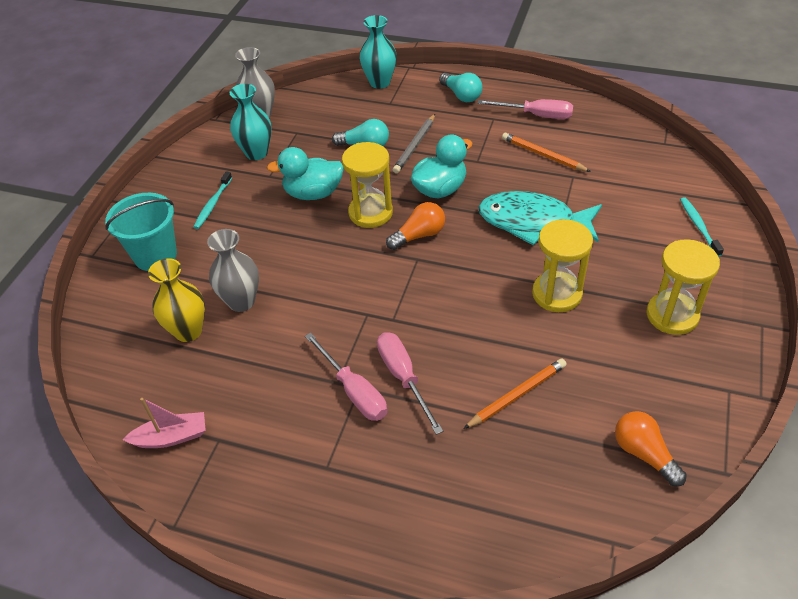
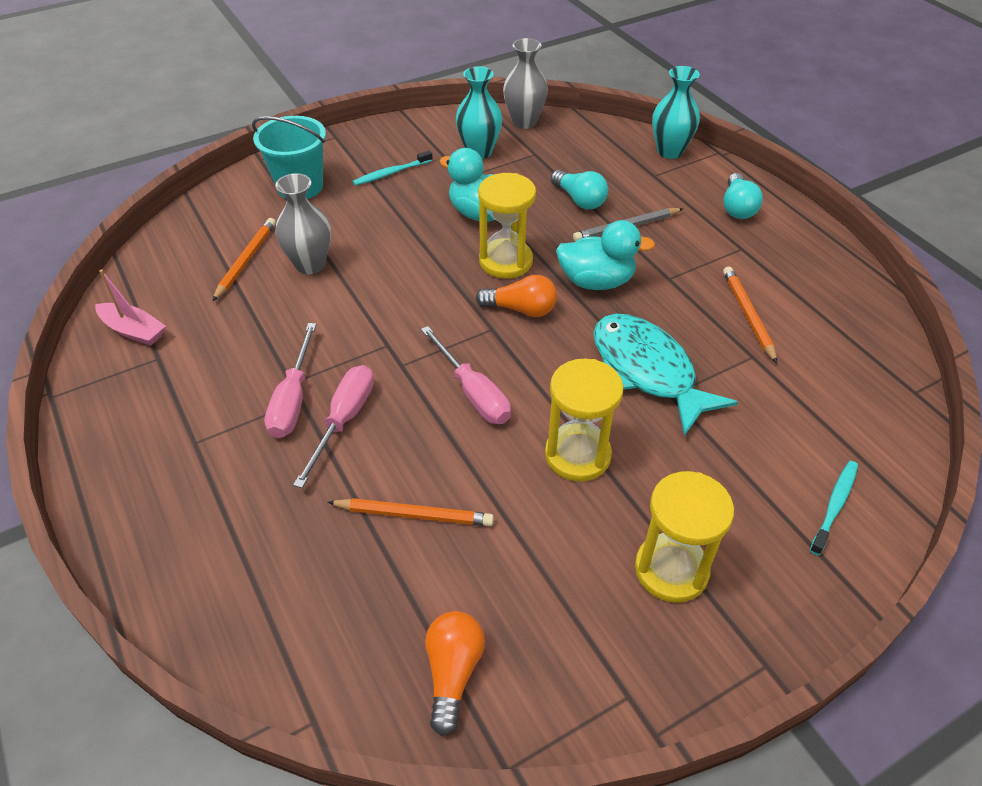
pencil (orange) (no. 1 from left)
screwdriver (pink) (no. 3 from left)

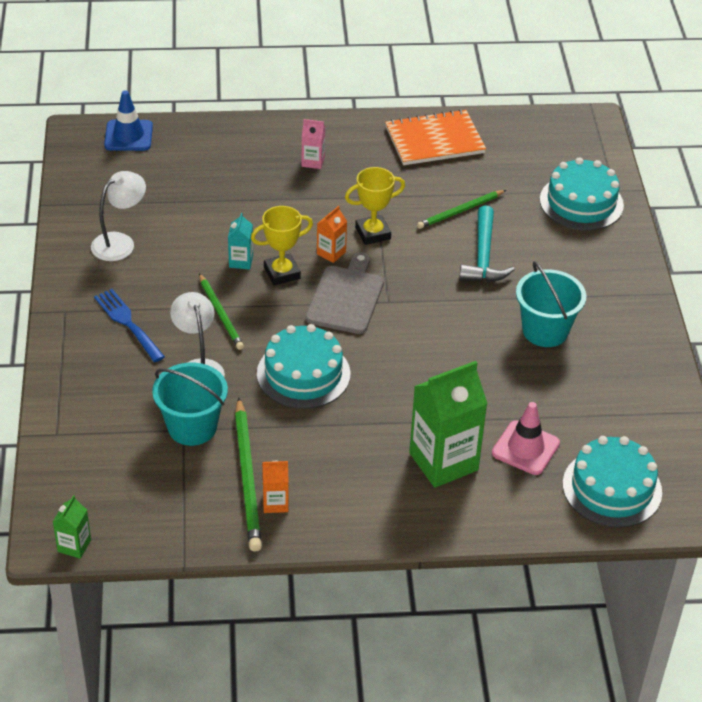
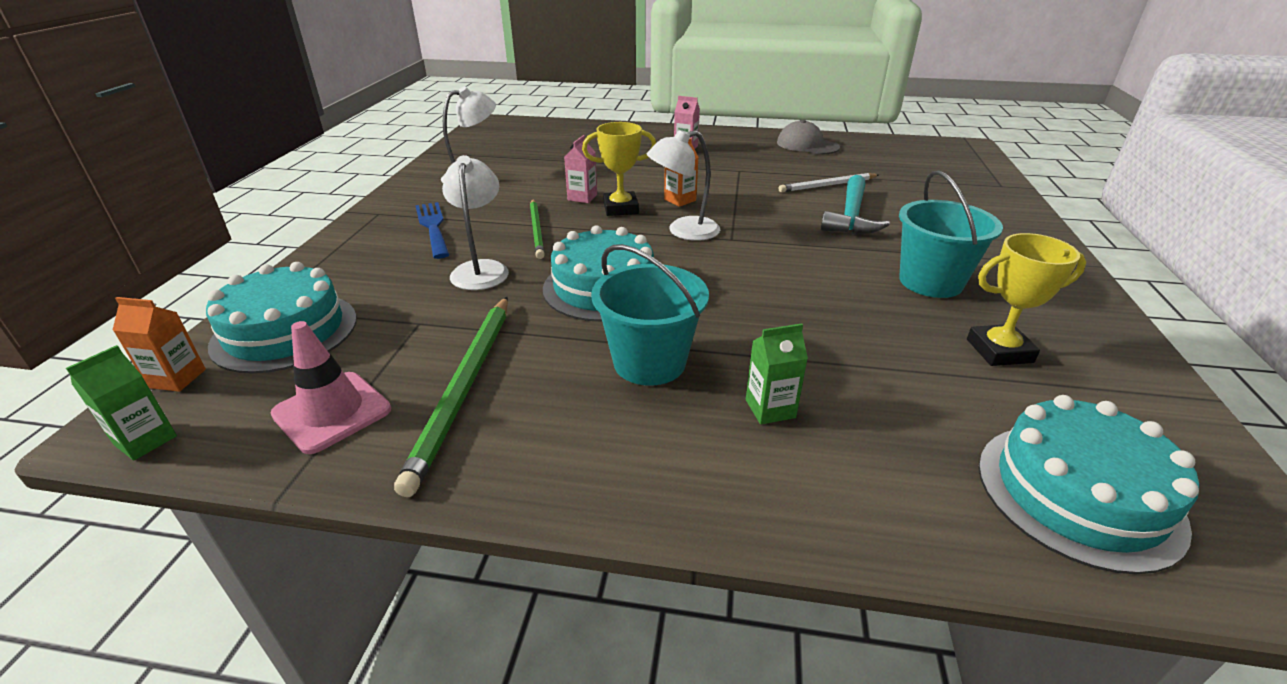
traffic cone (blue)
bucket (turquoise) (no. 1 from left)
carton (pink) (no. 1 from left)
carton (orange) (no. 1 from left)
lamp (white) (no. 3 from left)
trophy (yellow) (no. 2 from left)
cap (grey)
carton (green) (no. 2 from left)
pencil (white)
traffic cone (pink)
cake (turquoise) (no. 1 from left)

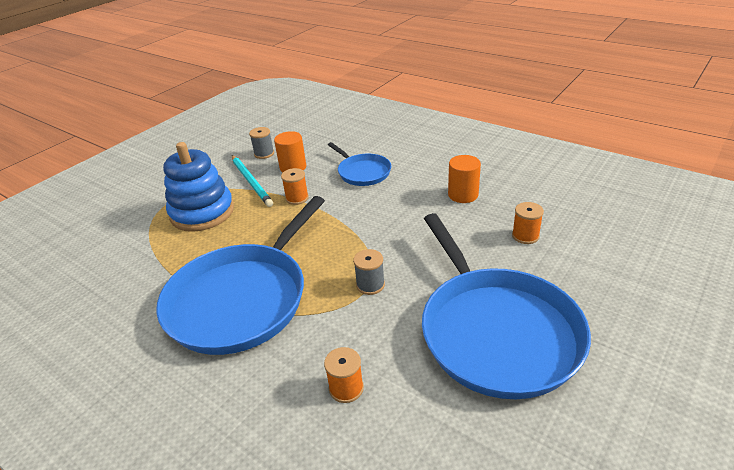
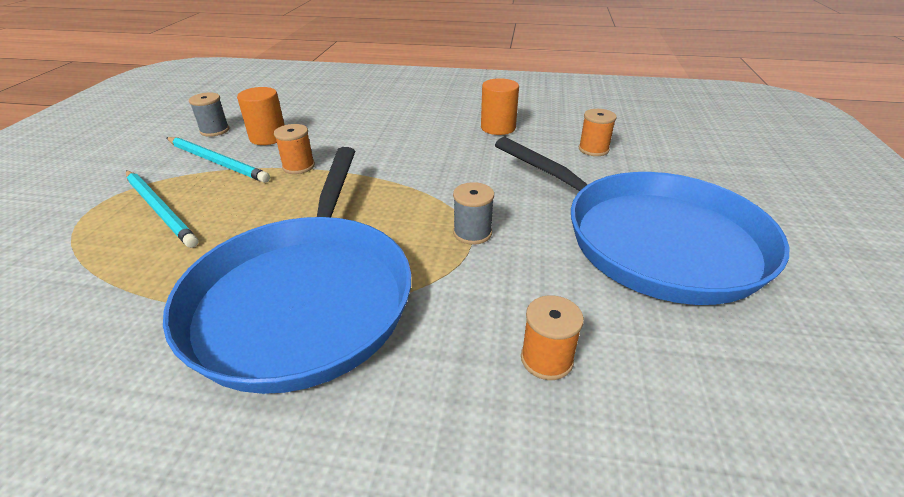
pencil (turquoise) (no. 1 from left)
pan (blue) (no. 2 from left in the first image)

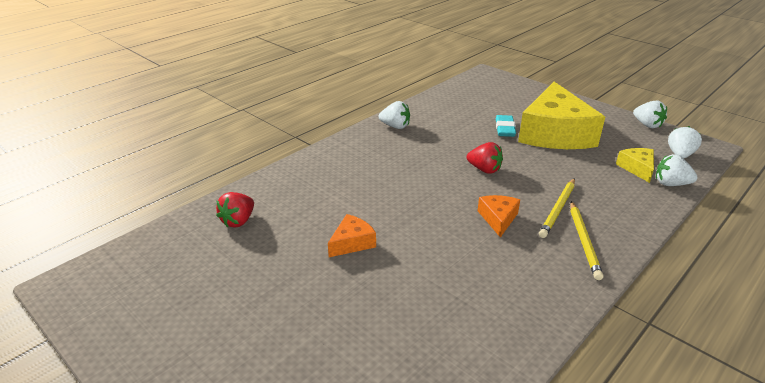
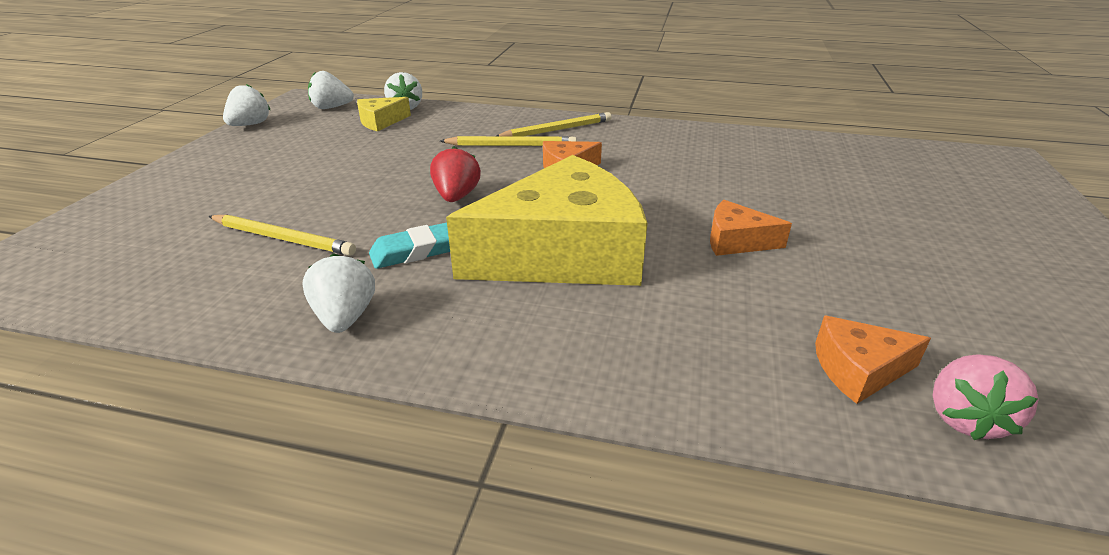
cheese (orange) (no. 3 from left)
eraser (turquoise)
cheese (yellow) (no. 2 from left)
pencil (yellow) (no. 1 from left)
strawberry (pink)

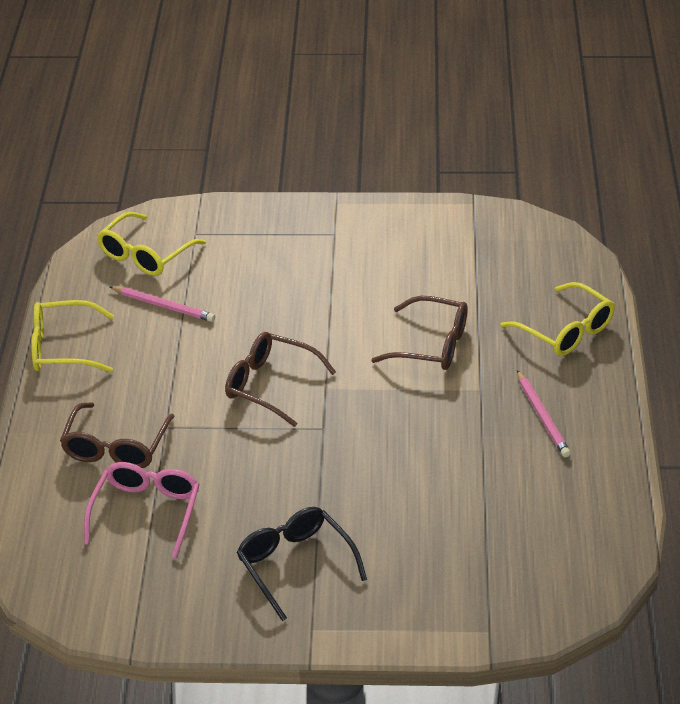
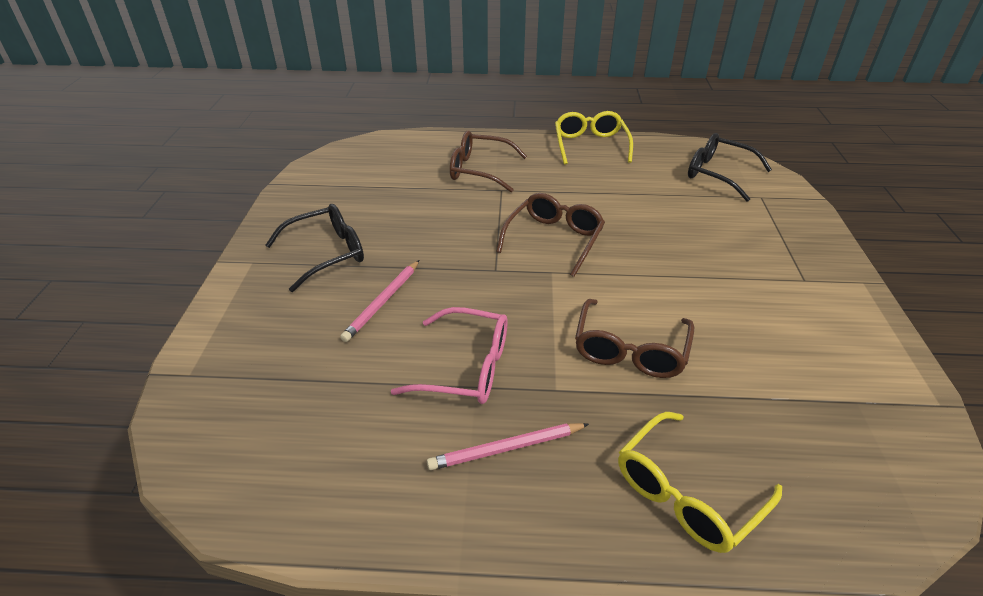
glasses (pink)
glasses (black) (no. 2 from left)
pencil (pink) (no. 1 from left)

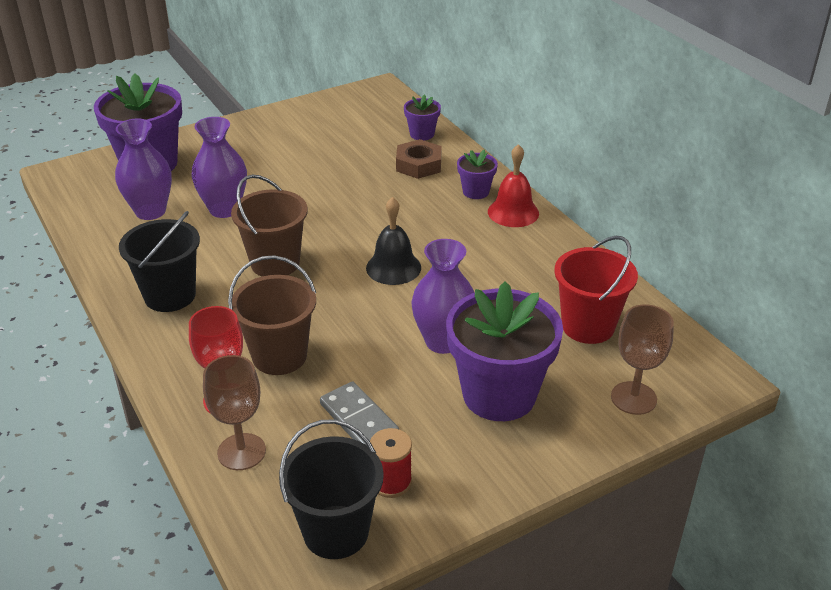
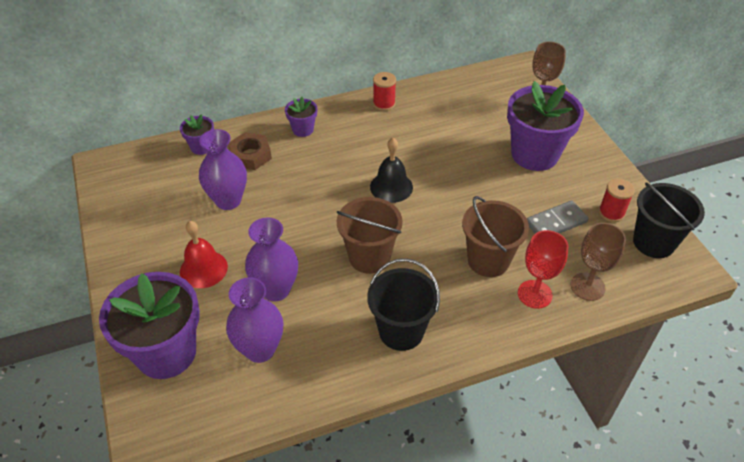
vase (purple) (no. 1 from left)
bell (red)
bucket (red)
spool (red) (no. 1 from left)

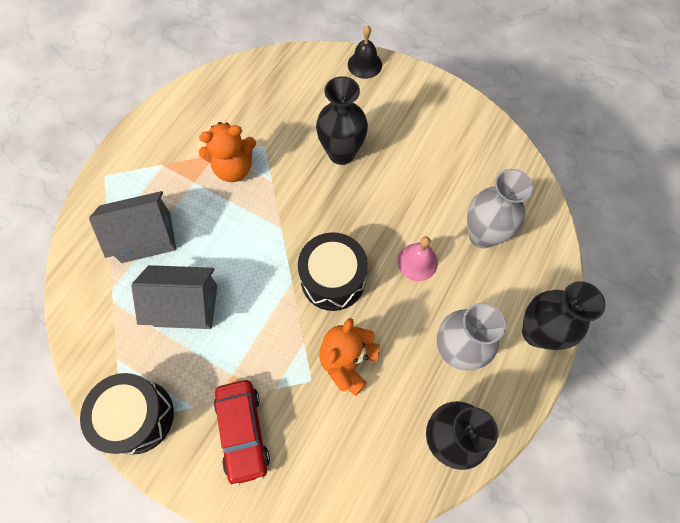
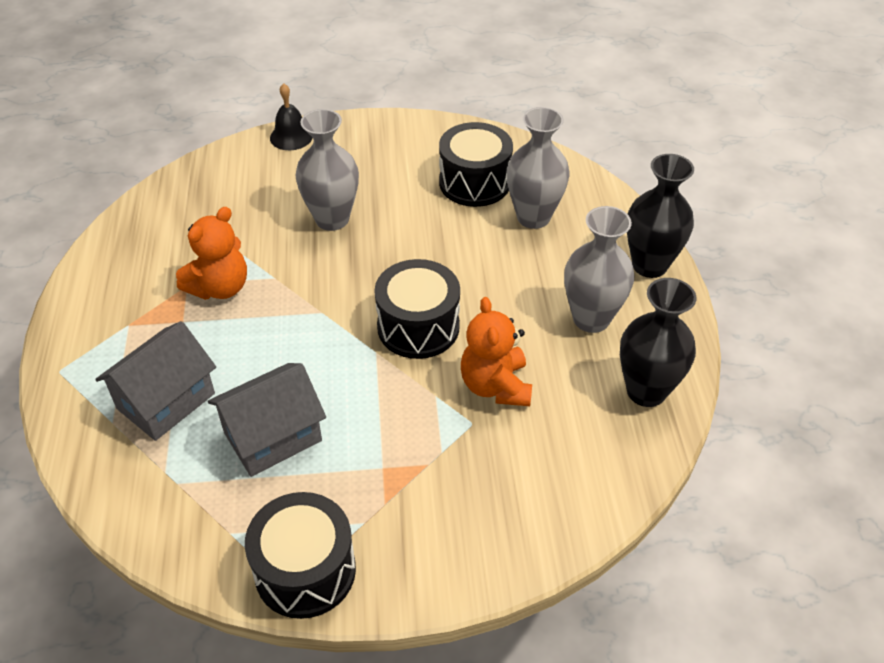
car (red)
vase (grey) (no. 1 from left)
bell (pink)
drum (black) (no. 3 from left)

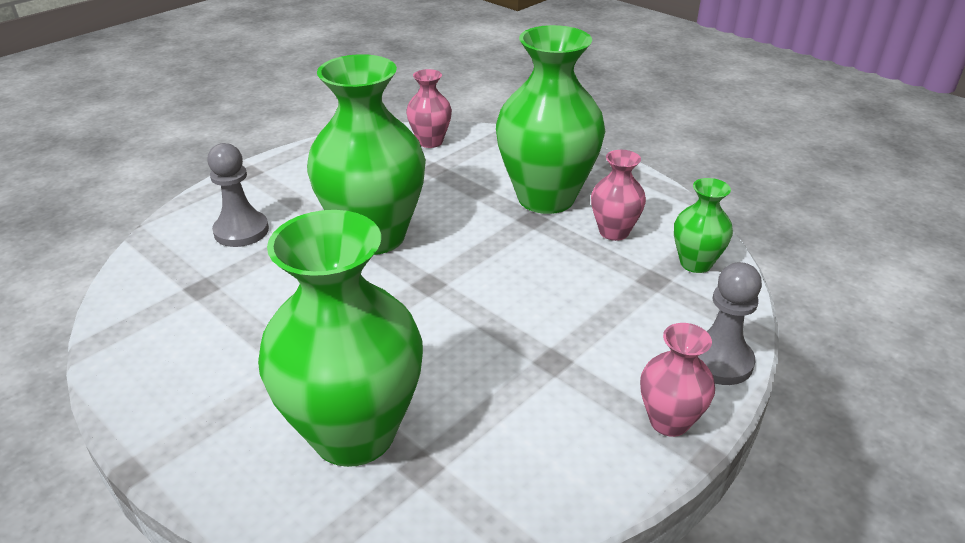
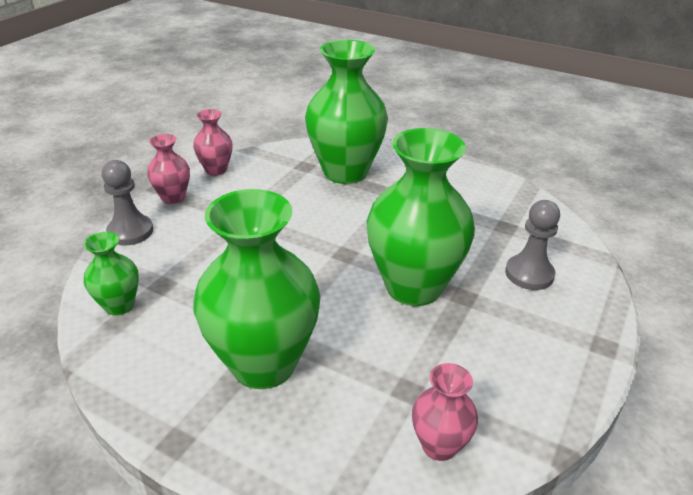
vase (pink) (no. 2 from left)

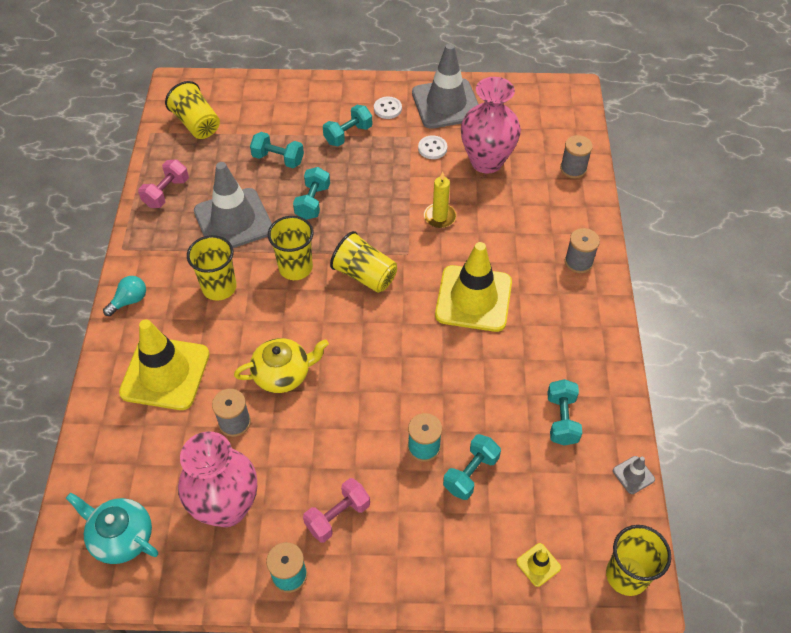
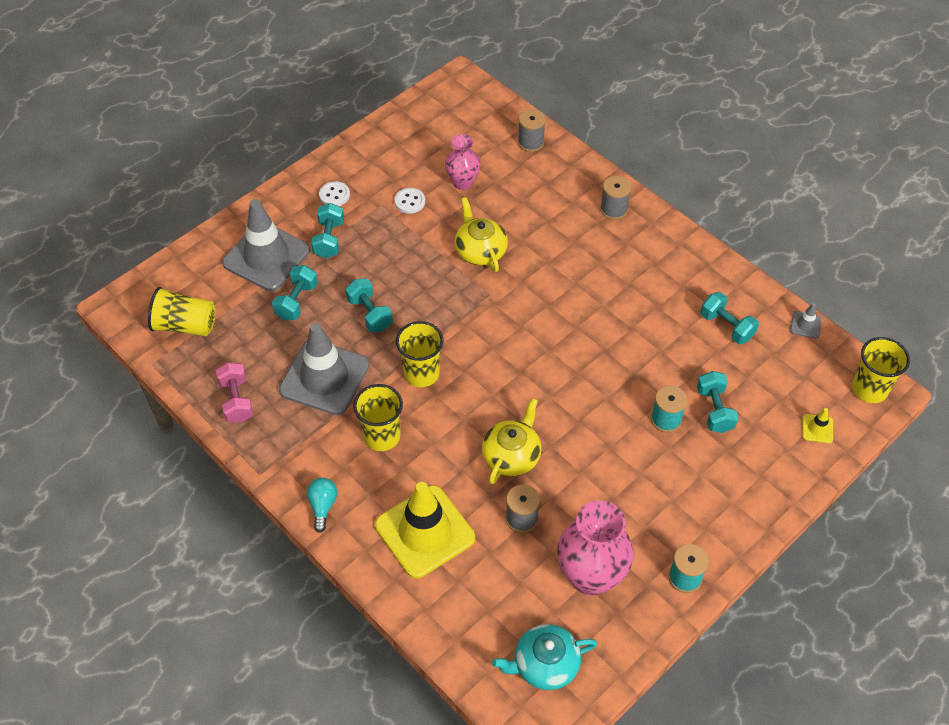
dumbbell (turquoise) (no. 1 from left)
dumbbell (pink) (no. 2 from left in the first image)
cup (yellow) (no. 4 from left in the first image)
traffic cone (grey) (no. 1 from left)
teapot (yellow) (no. 1 from left)
traffic cone (yellow) (no. 2 from left in the first image)
vase (pink) (no. 1 from left)

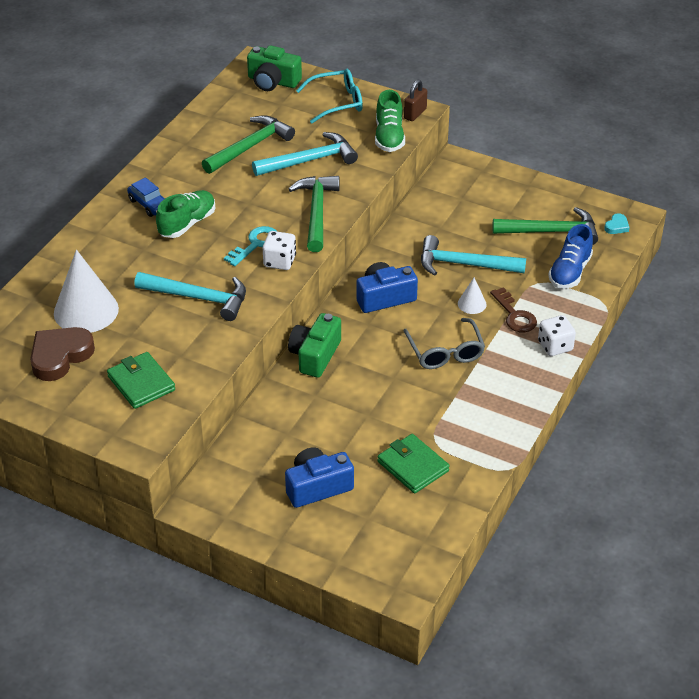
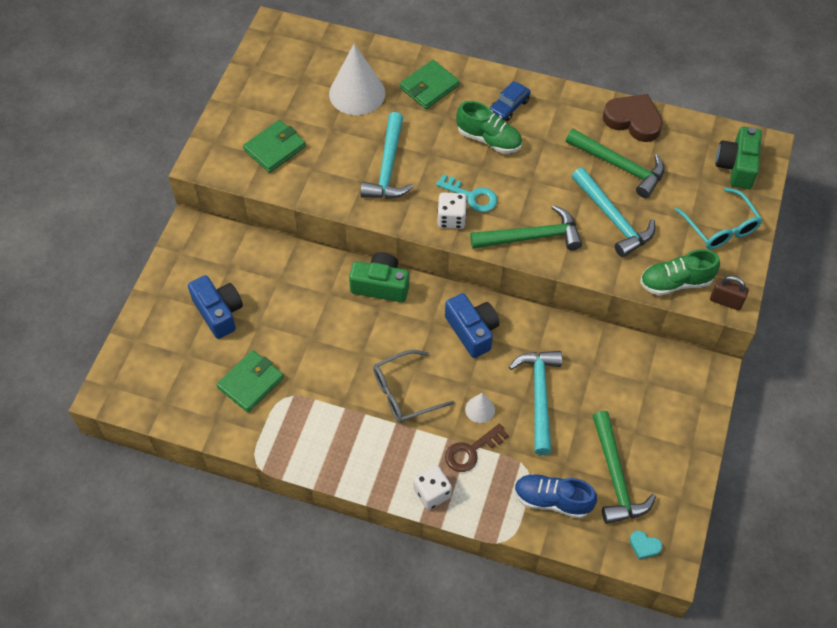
heart (brown)
wallet (green) (no. 3 from left)

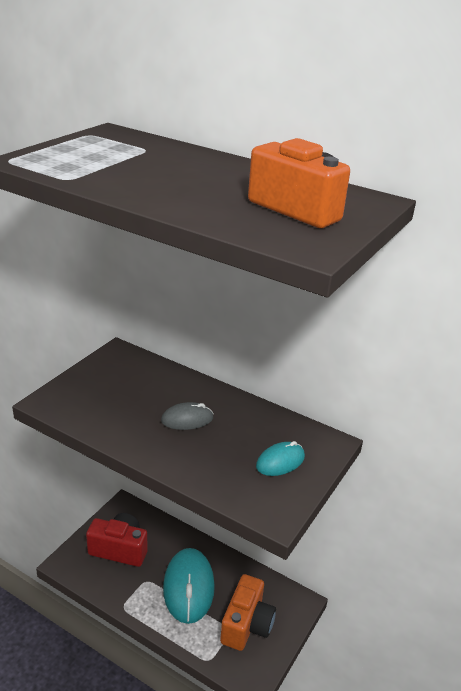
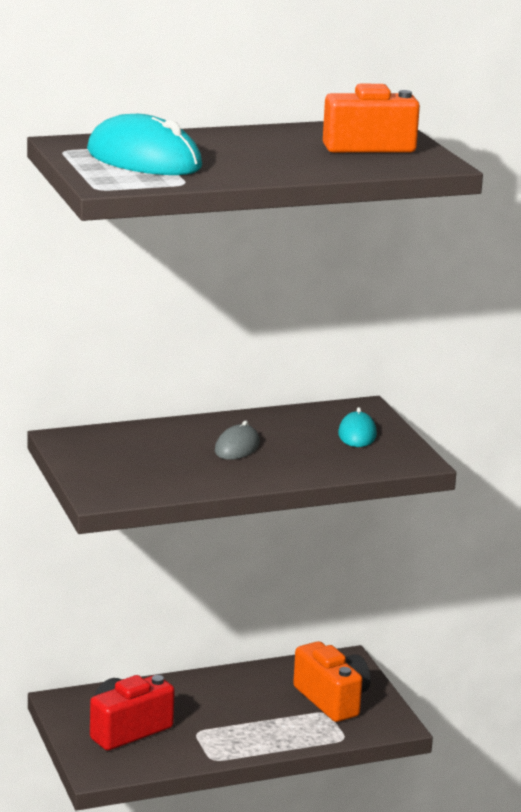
mouse (turquoise) (no. 1 from left)

